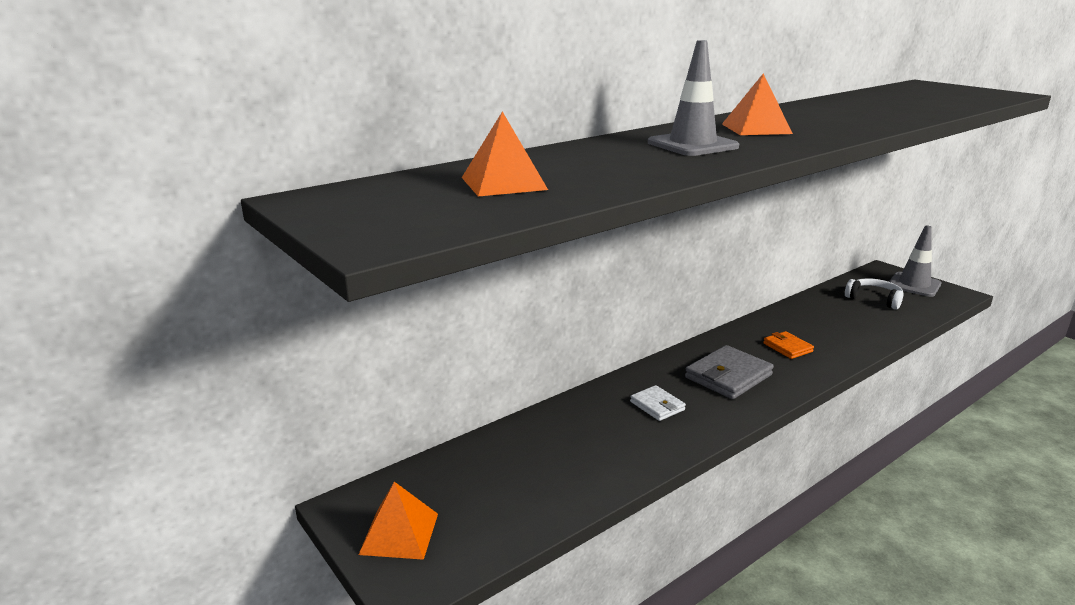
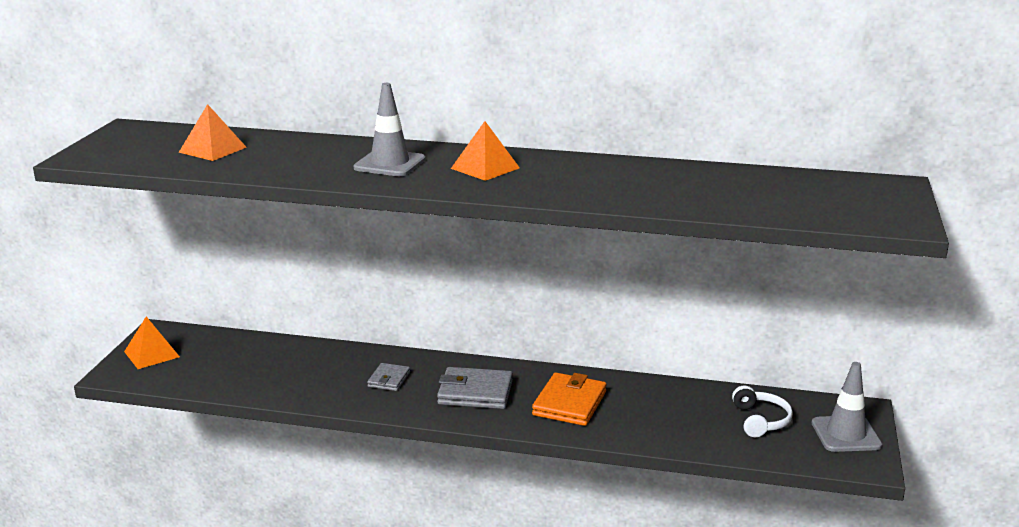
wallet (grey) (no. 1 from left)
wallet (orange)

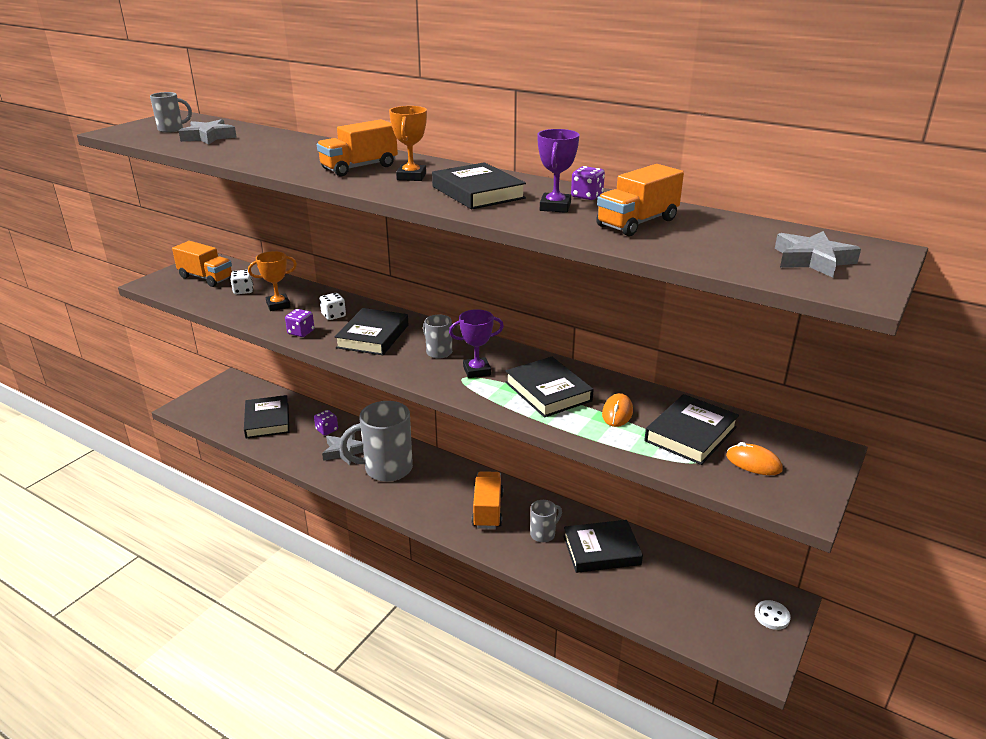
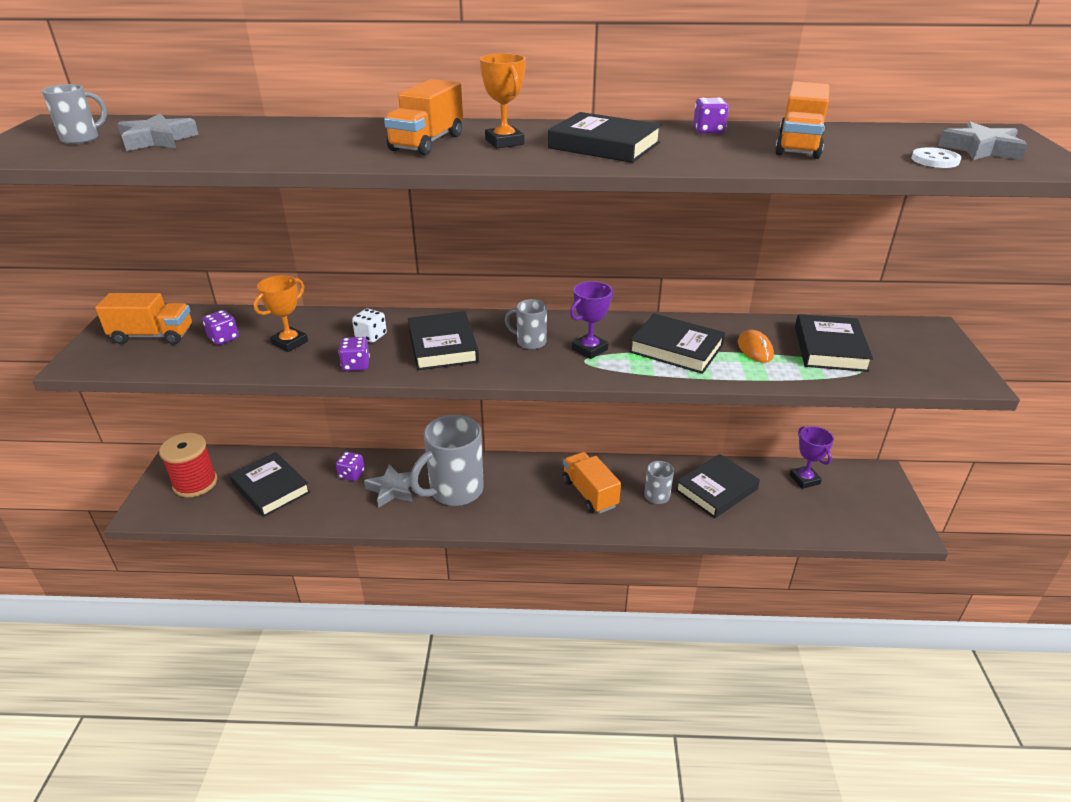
dice (purple) (no. 1 from left)
trophy (purple) (no. 2 from left)
mouse (orange) (no. 2 from left in the first image)
button (white)
spool (red)

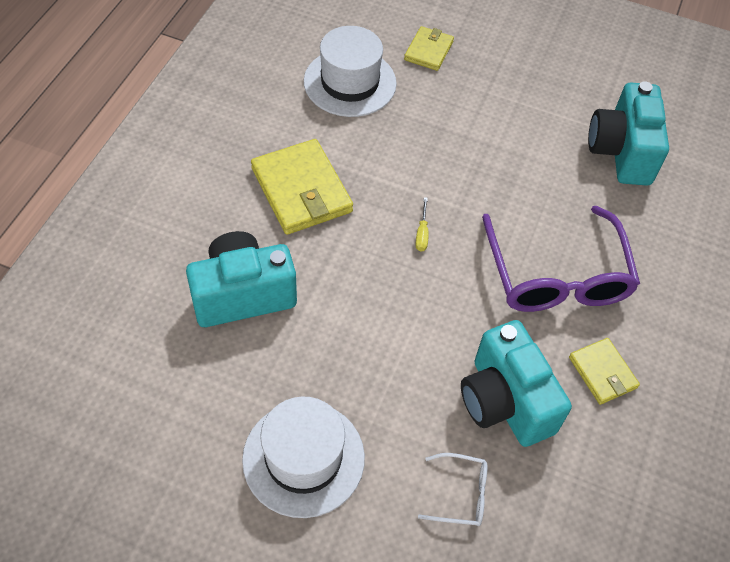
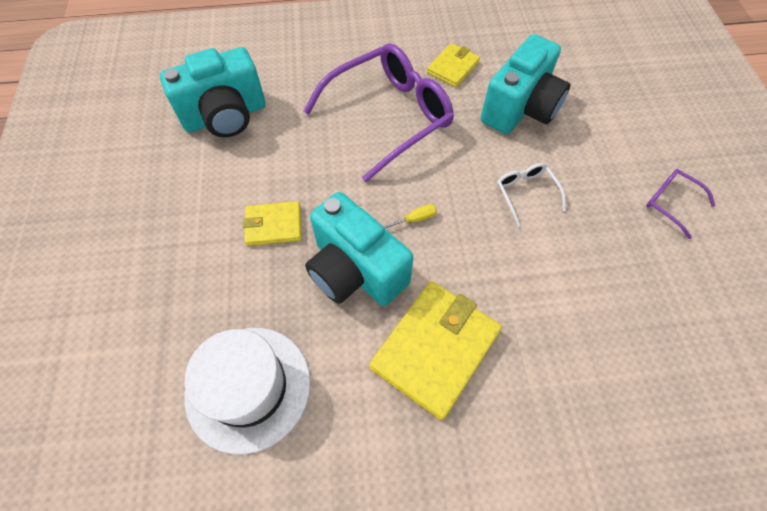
camera (turquoise) (no. 2 from left)
glasses (purple) (no. 2 from left)
wallet (yellow) (no. 1 from left)
glasses (white)

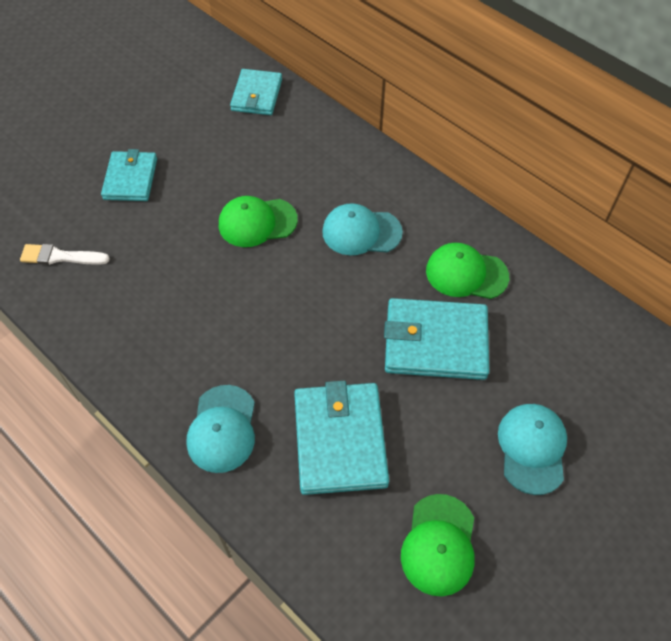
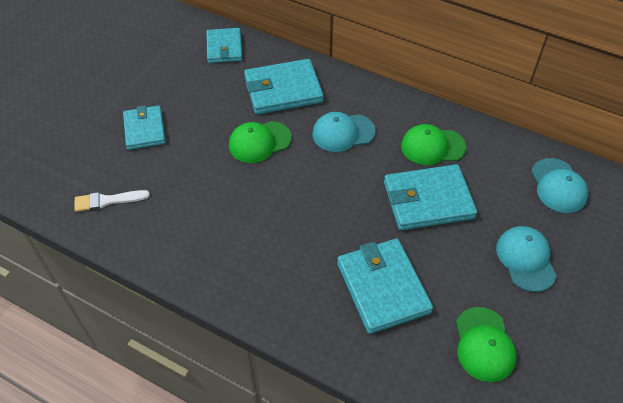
cap (turquoise) (no. 3 from left)
wallet (turquoise) (no. 3 from left)

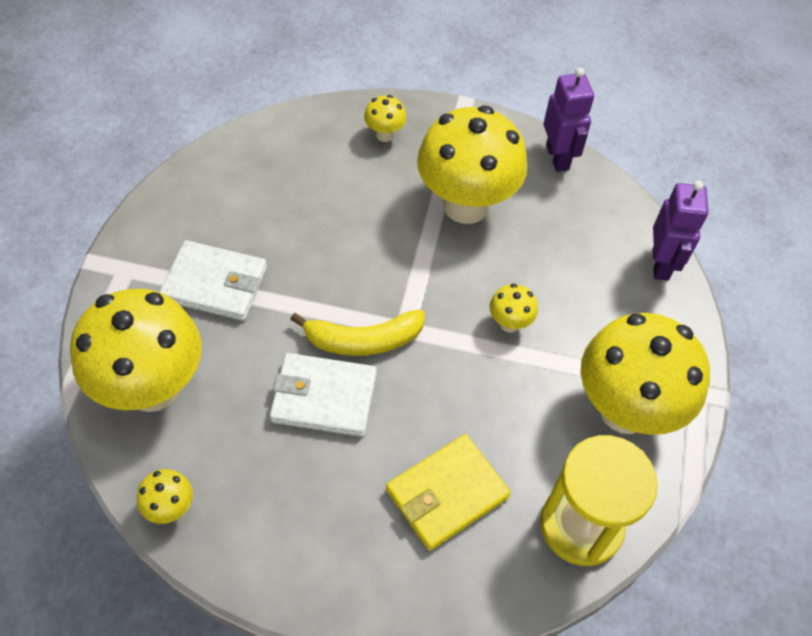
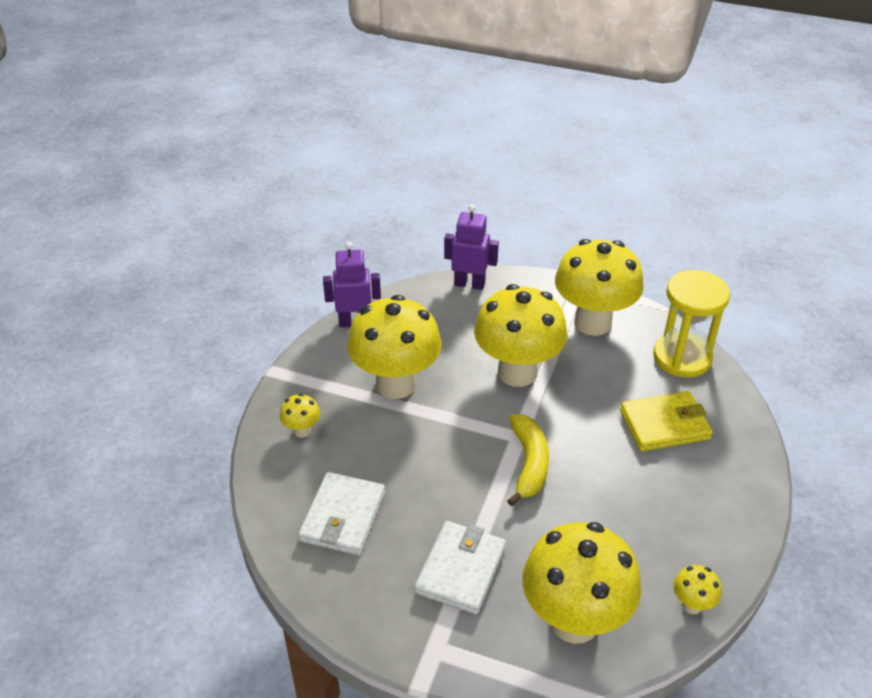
wallet (white) (no. 1 from left)
wallet (yellow)
mushroom (yellow) (no. 3 from left)

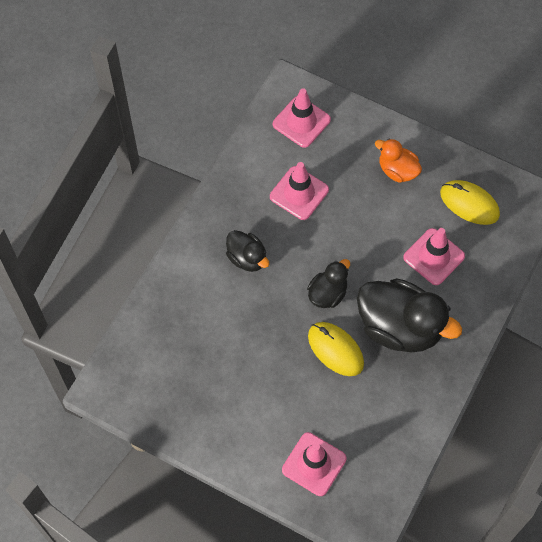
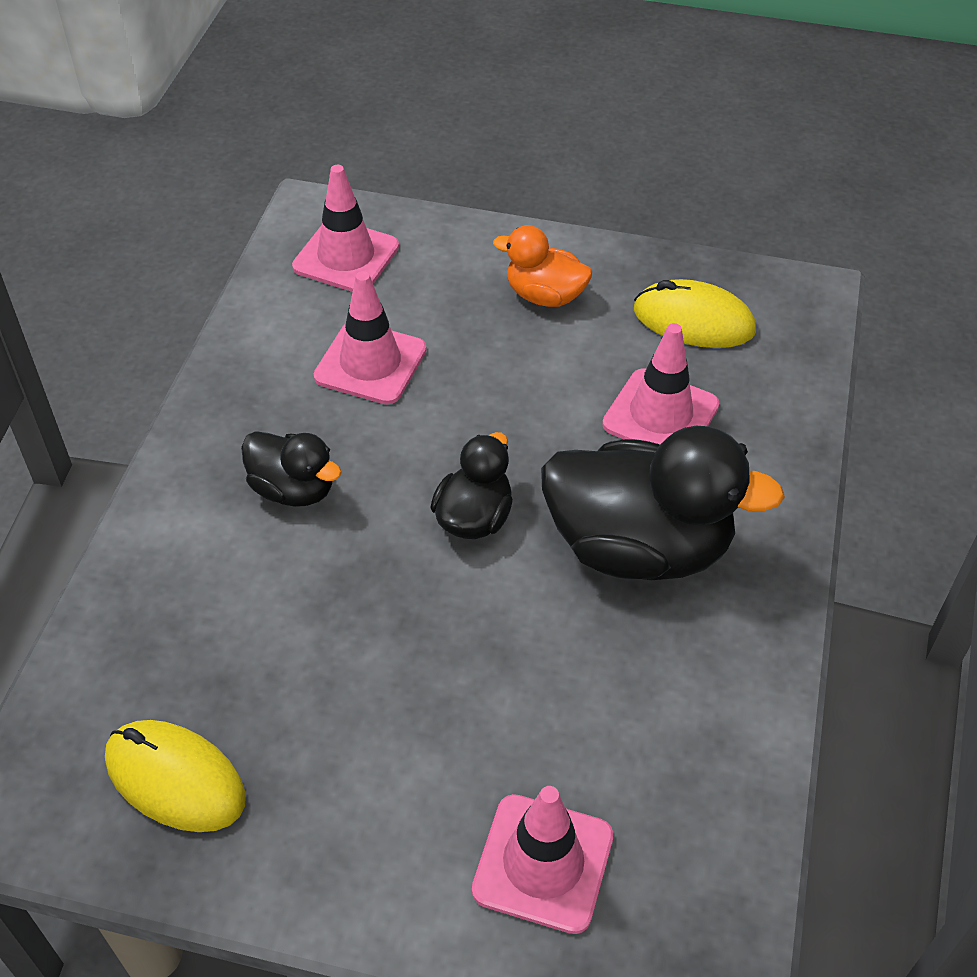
mouse (yellow) (no. 1 from left)

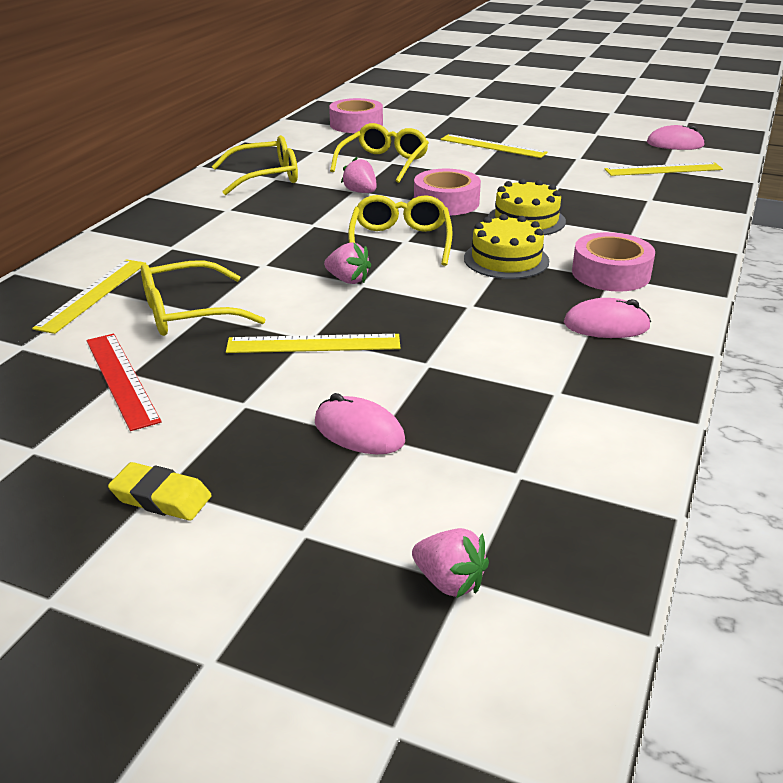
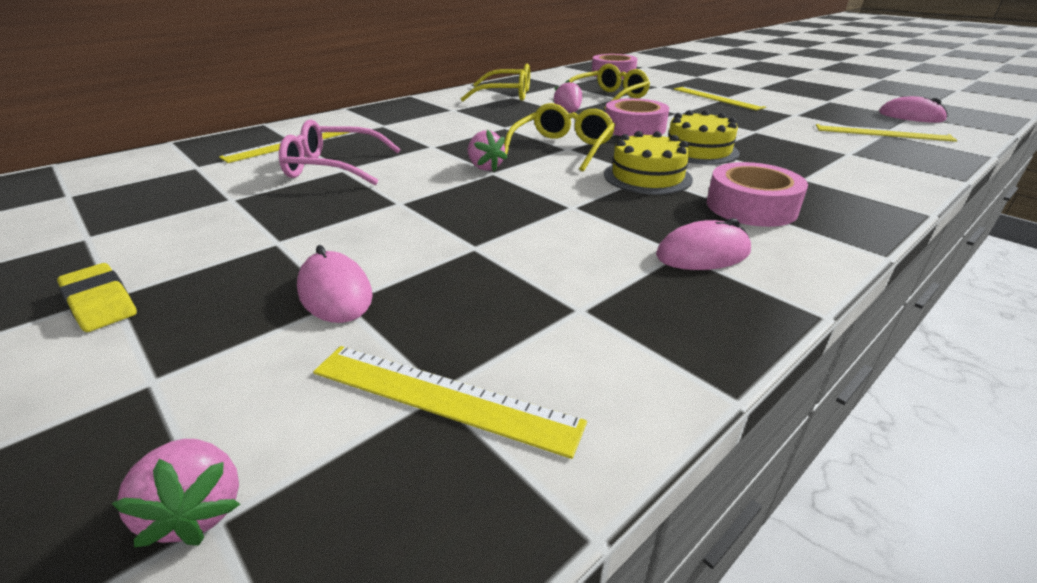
ruler (red)
glasses (pink)
ruler (yellow) (no. 2 from left)
mouse (pink) (no. 2 from left)

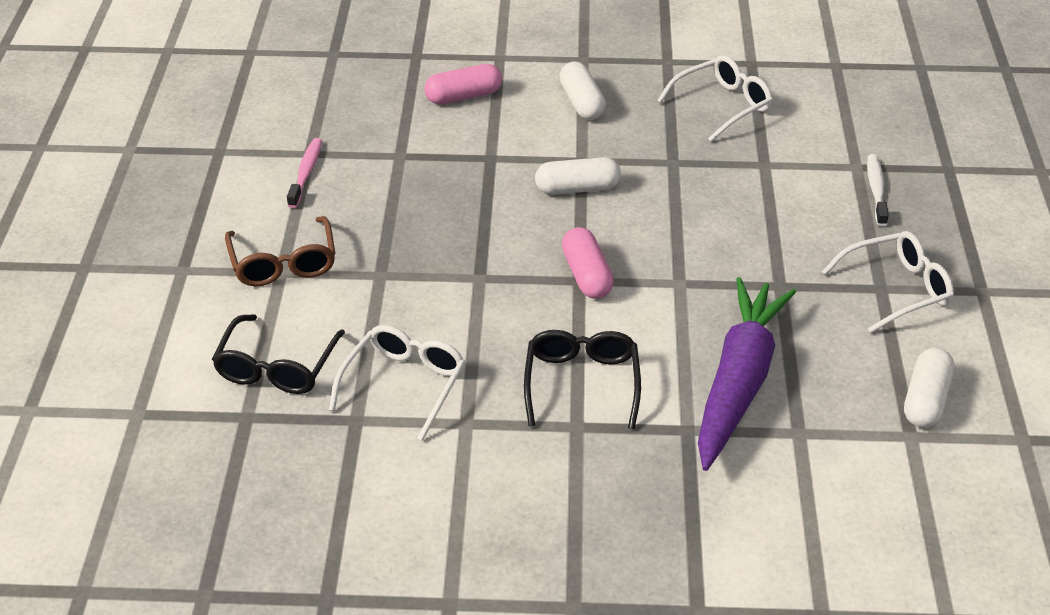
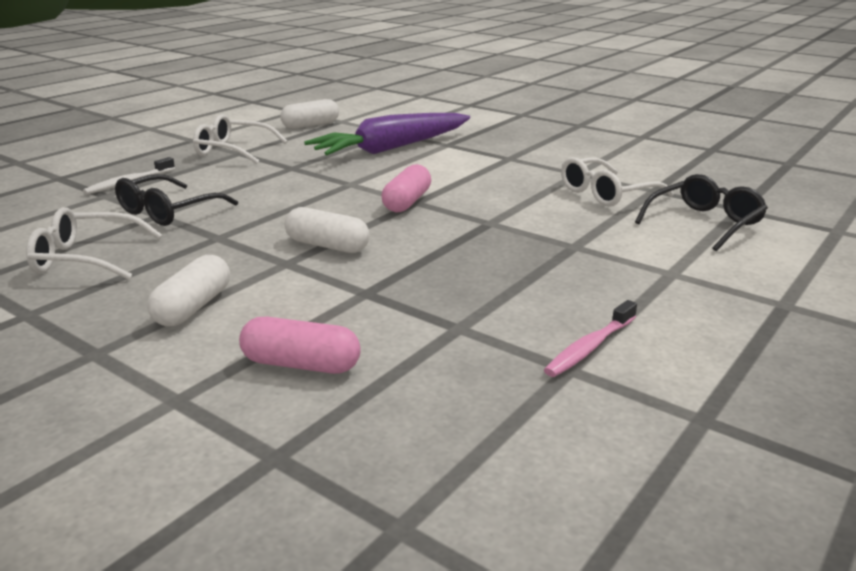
glasses (brown)
glasses (black) (no. 1 from left)

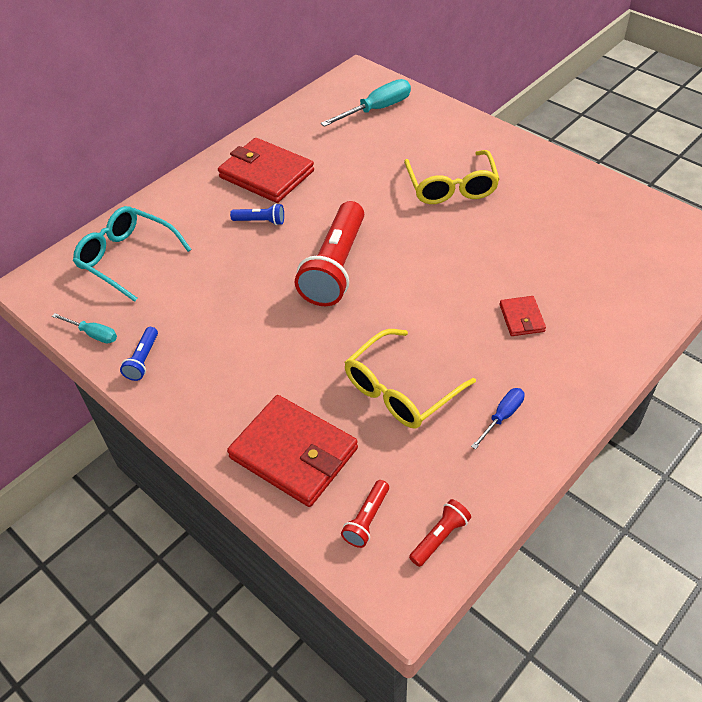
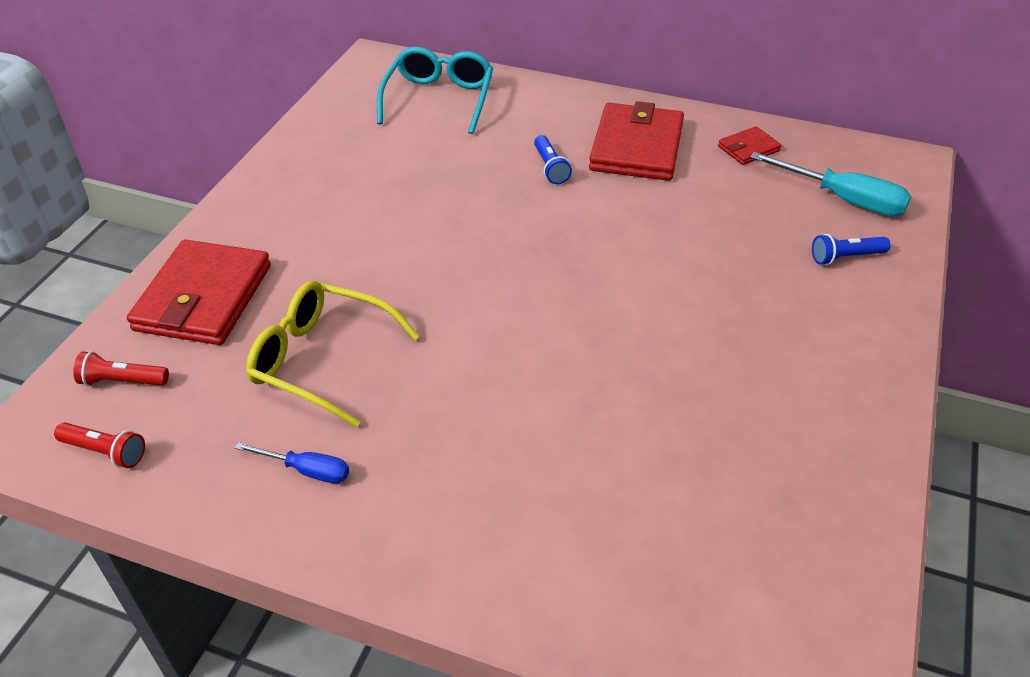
screwdriver (turquoise) (no. 1 from left in the first image)
flashlight (blue) (no. 2 from left)
flashlight (red) (no. 1 from left in the first image)
glasses (yellow) (no. 2 from left in the first image)
wallet (red) (no. 3 from left)

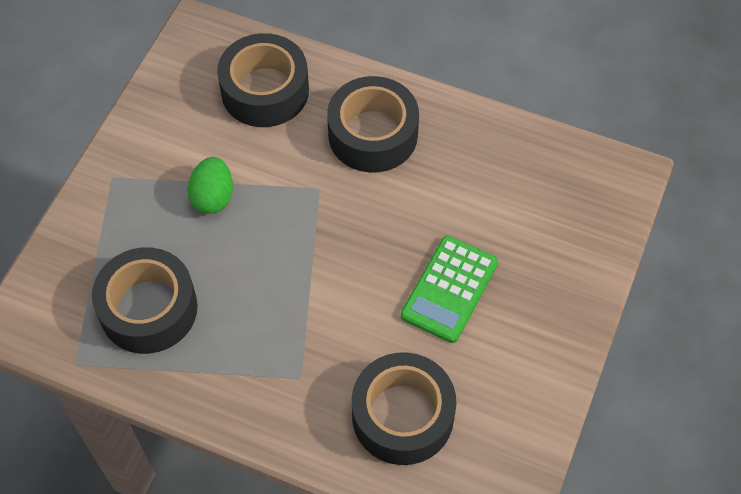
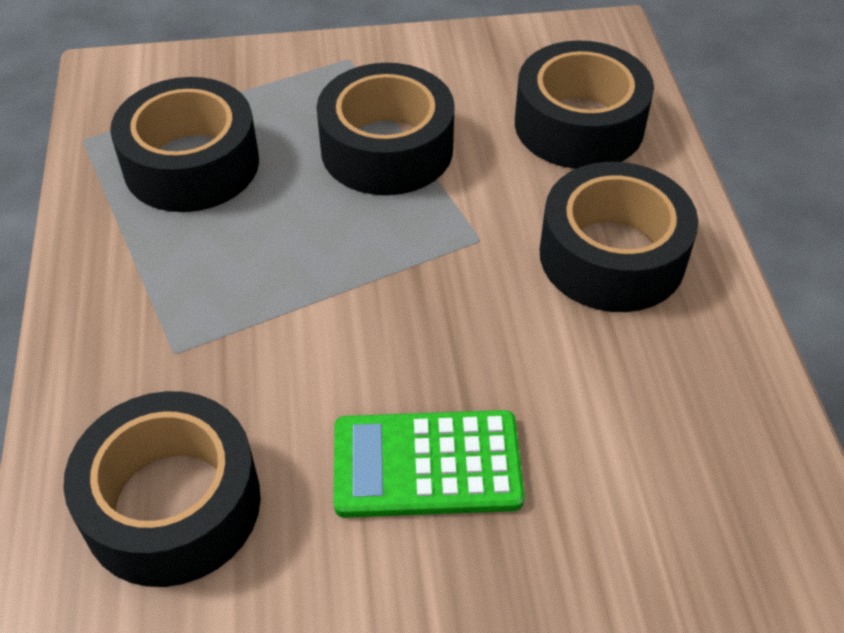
tape (black) (no. 3 from left)

